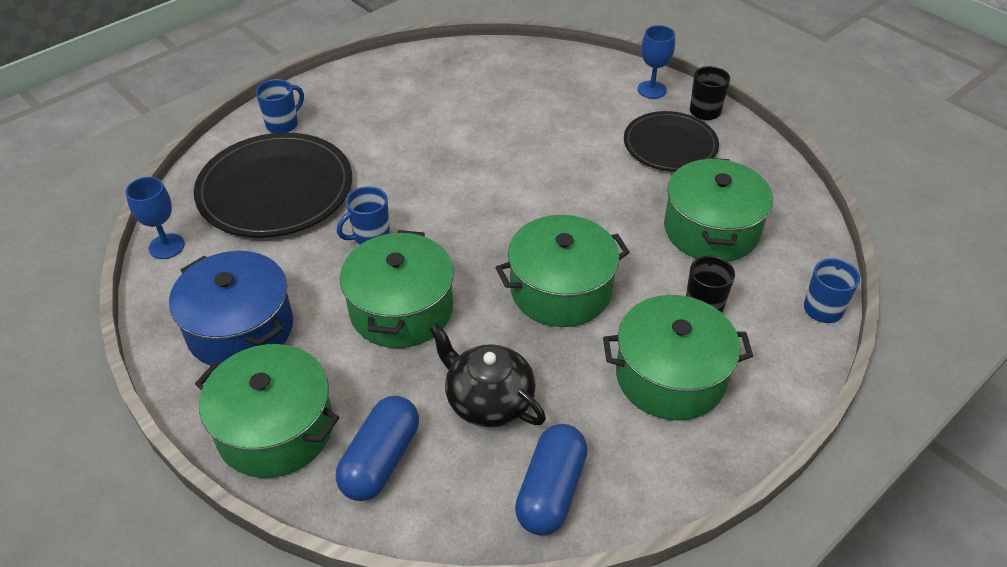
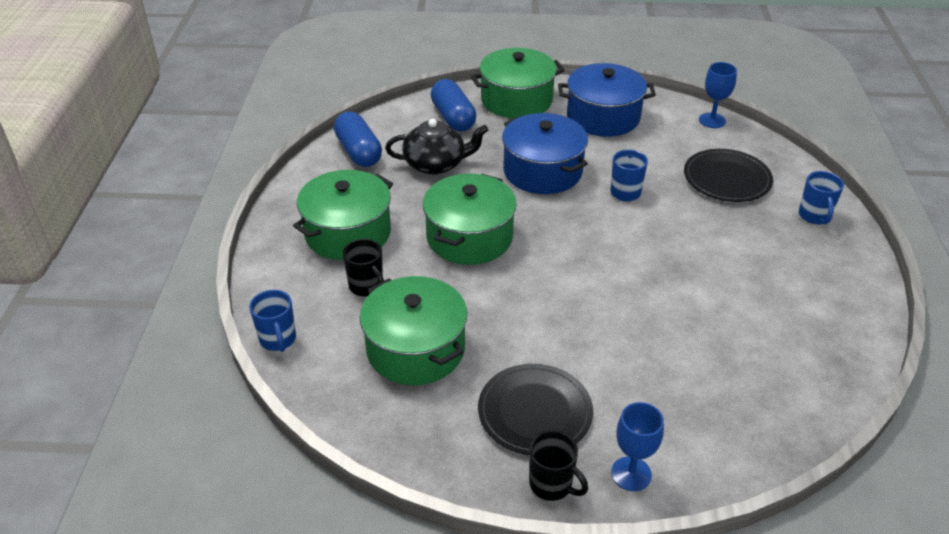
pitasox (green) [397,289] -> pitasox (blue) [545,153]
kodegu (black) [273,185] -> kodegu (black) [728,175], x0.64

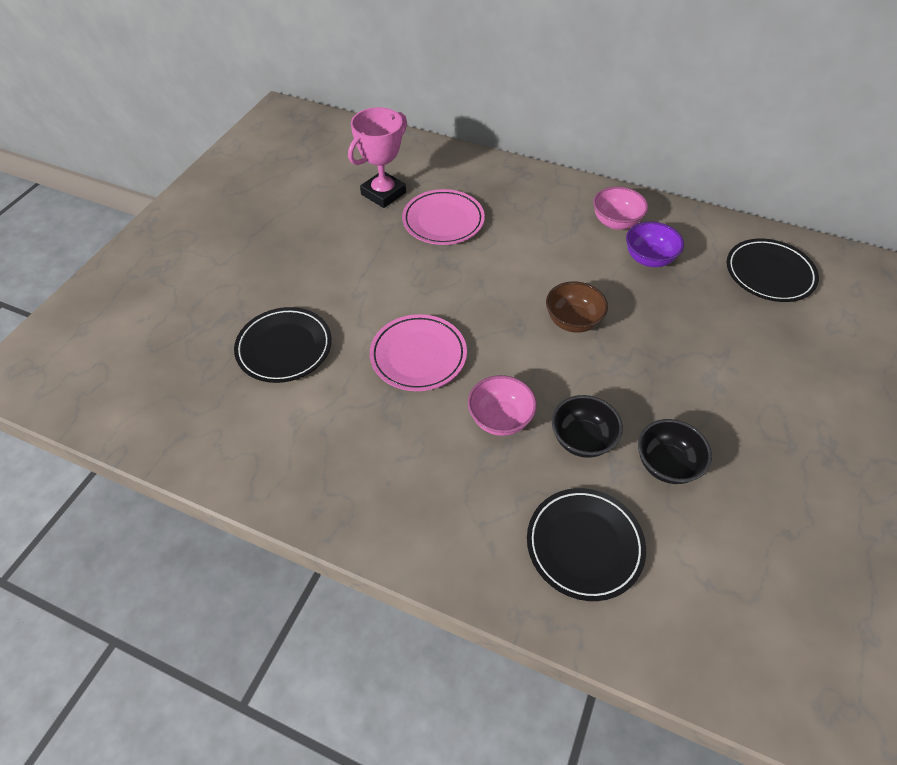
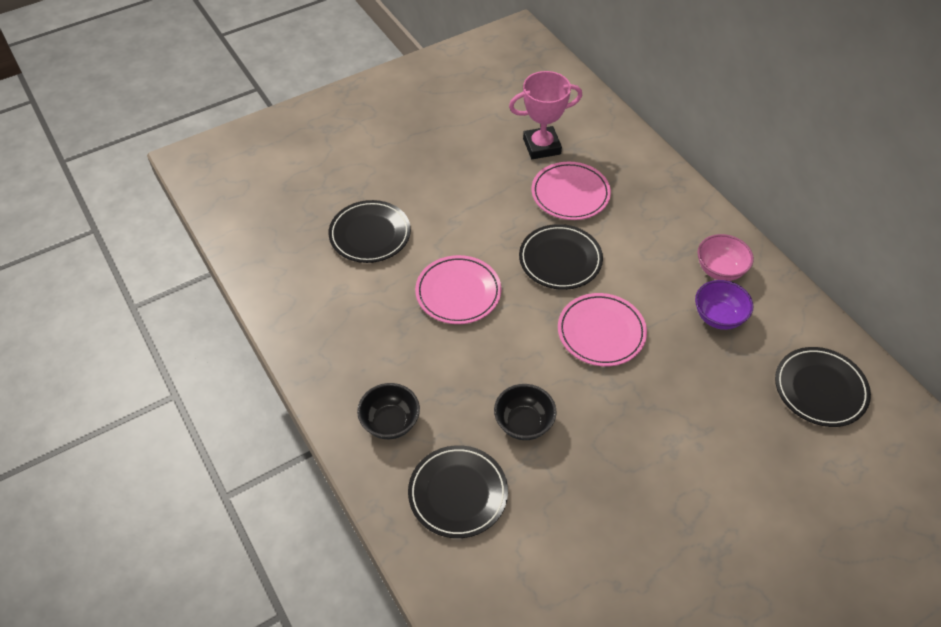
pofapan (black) [675,451] -> pofapan (black) [388,411], relocated
none -> kodegu (black) [561,257]
pofapan (brown) [577,307] -> kodegu (pink) [602,329]
pofapan (pink) [502,405] -> none

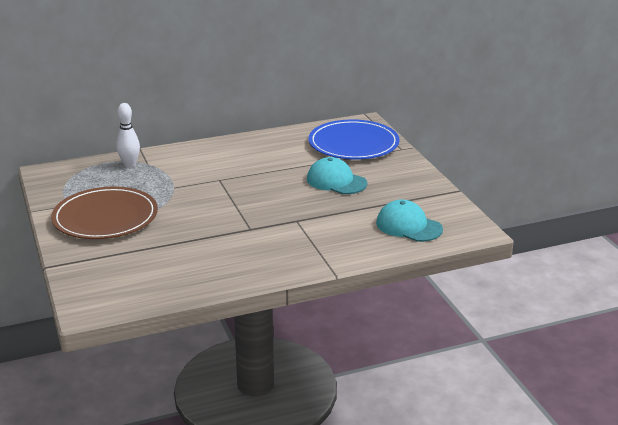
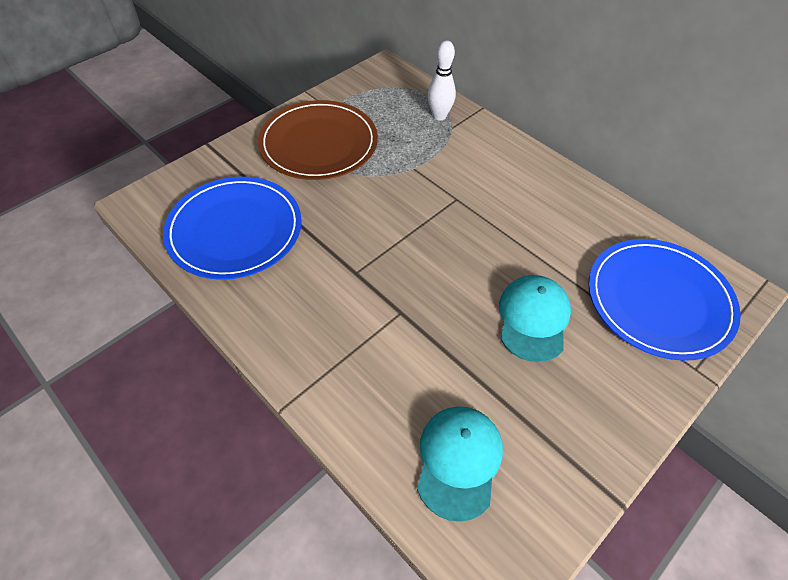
none -> kodegu (blue) [232,228]

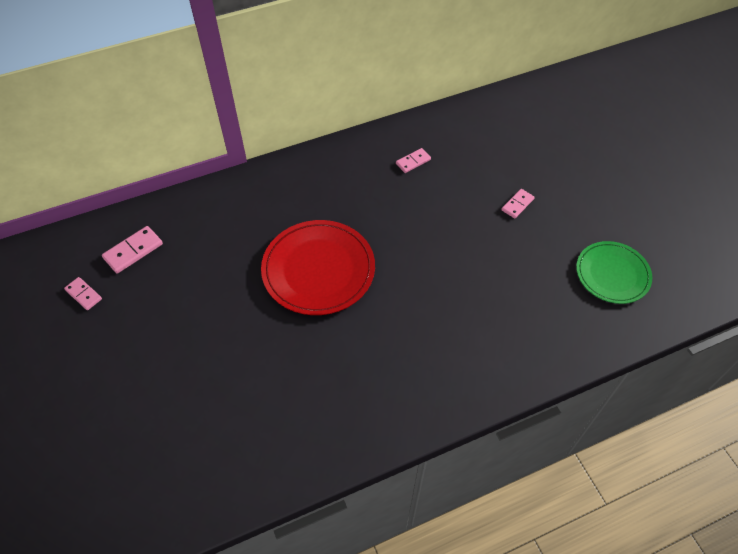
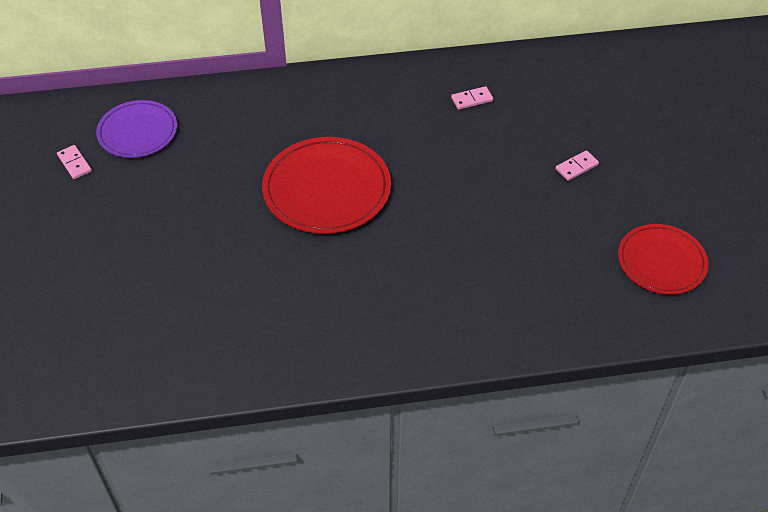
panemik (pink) [132,250] -> kodegu (purple) [136,129]
kodegu (green) [614,272] -> kodegu (red) [663,259]

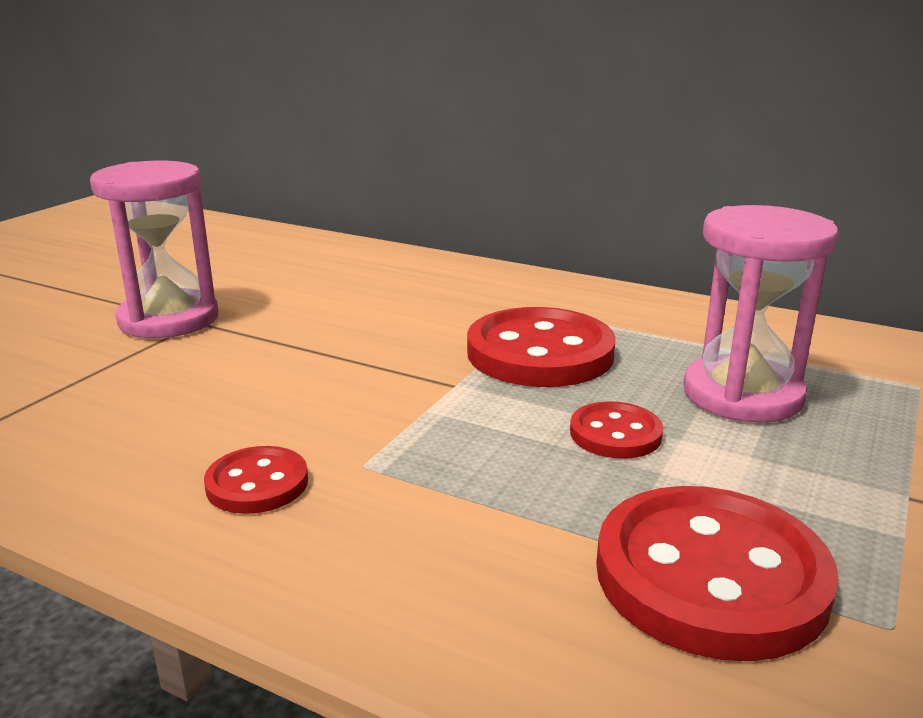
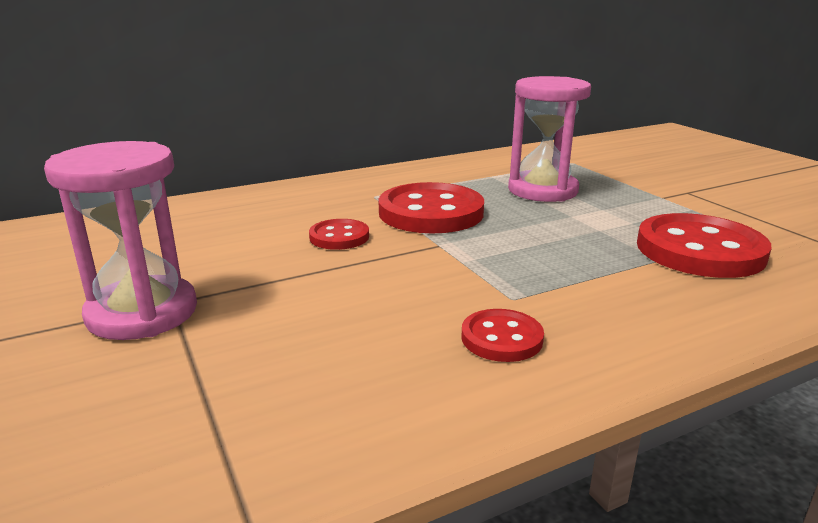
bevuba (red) [616,430] -> bevuba (red) [339,234], relocated

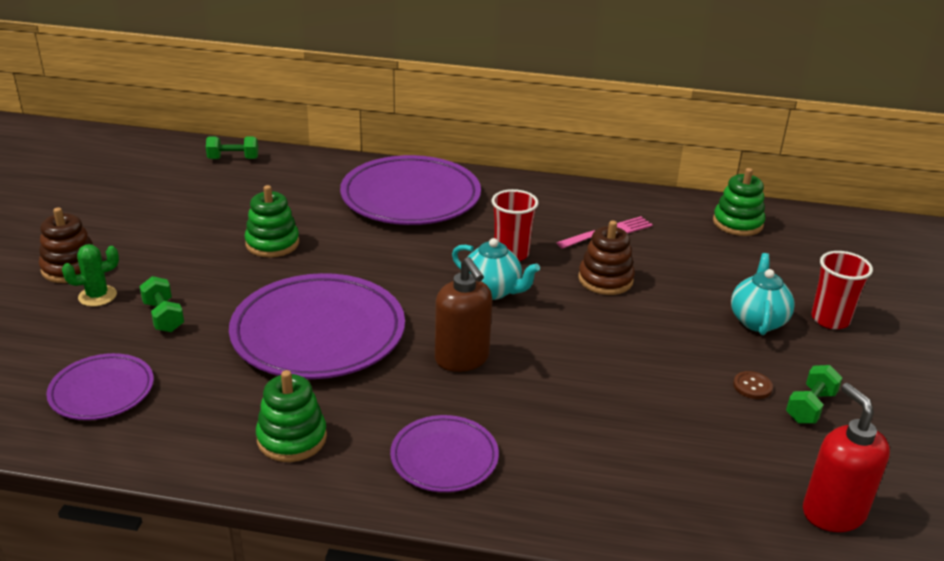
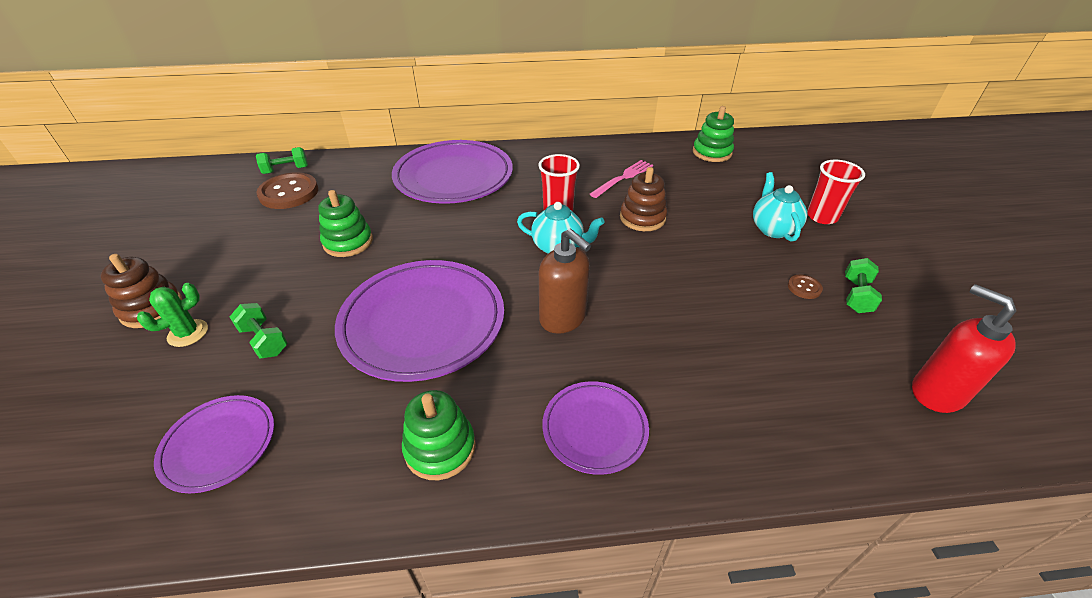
none -> bevuba (brown) [287,190]

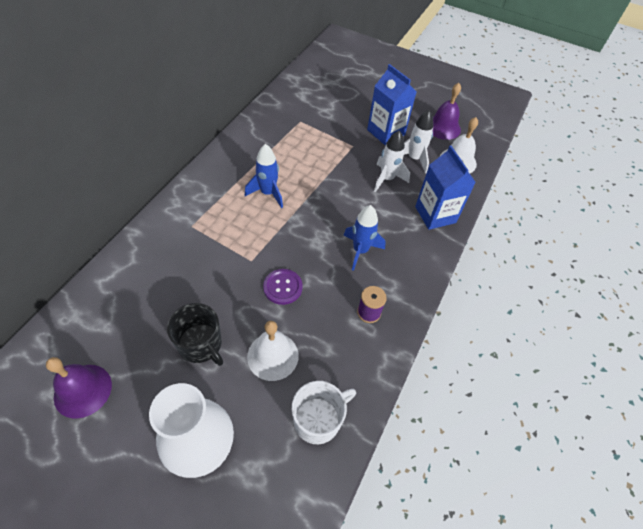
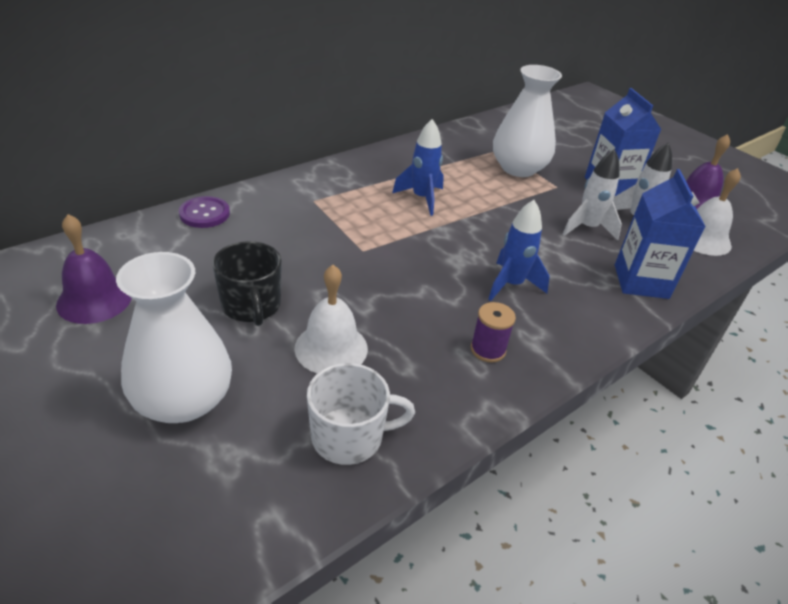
bevuba (purple) [283,287] -> bevuba (purple) [204,212], relocated
none -> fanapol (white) [527,121]

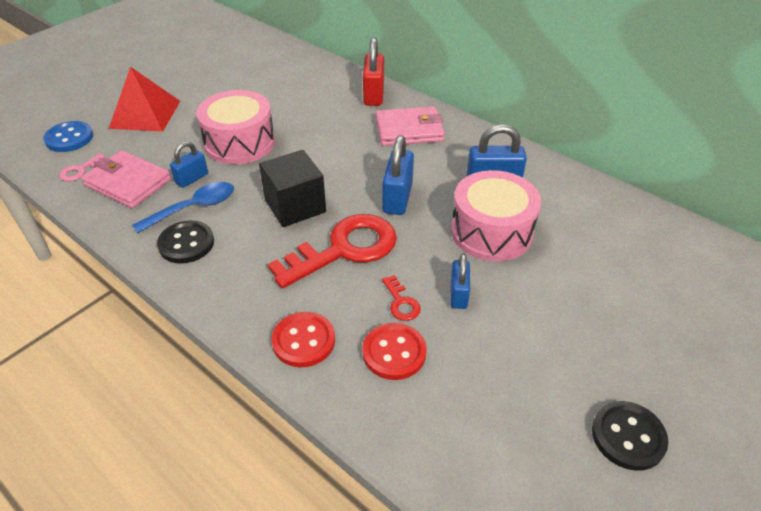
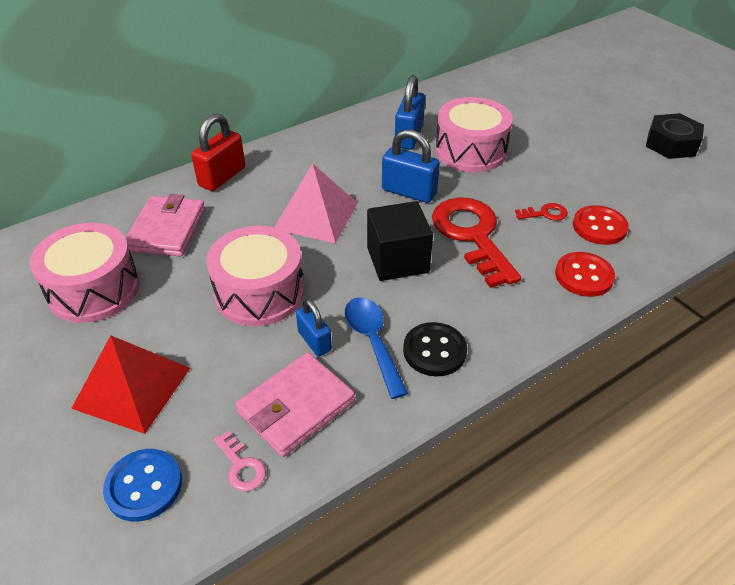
none -> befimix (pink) [85,273]
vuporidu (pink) [410,126] -> vuporidu (pink) [165,225], relocated
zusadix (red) [373,71] -> zusadix (red) [218,152], 75 degrees counterclockwise
none -> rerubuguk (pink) [316,203]
bevuba (black) [630,436] -> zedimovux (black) [675,136]
zusadix (blue) [460,281] -> none

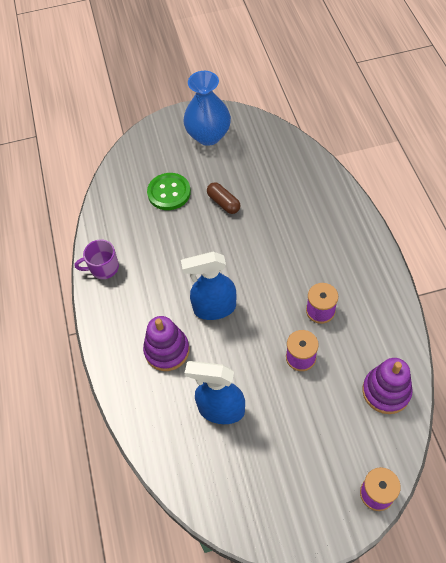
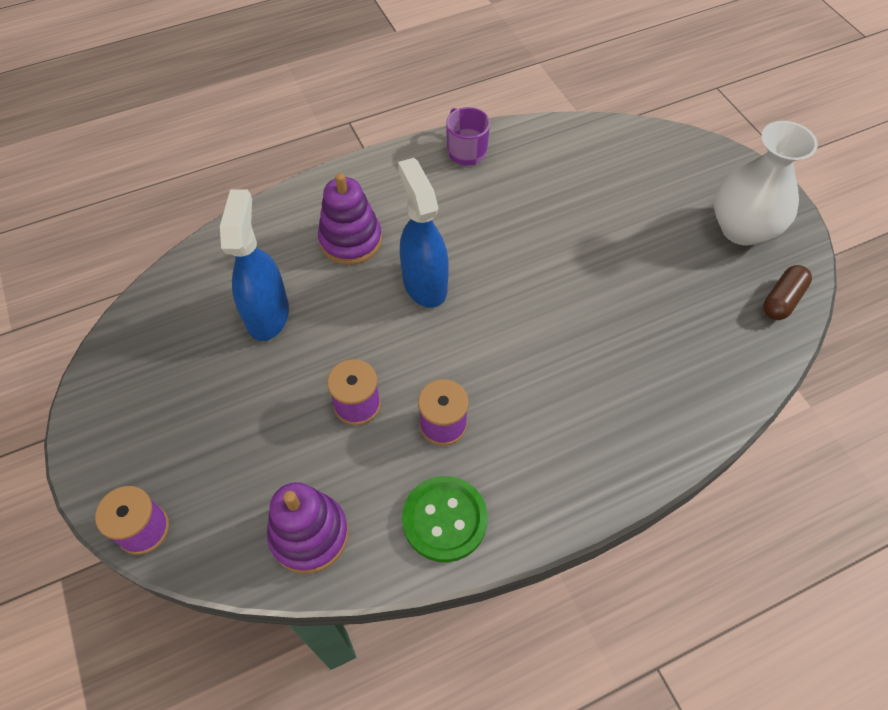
bevuba (green) [169,191] -> bevuba (green) [445,519], relocated
fanapol (blue) [207,108] -> fanapol (white) [766,183]
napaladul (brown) [223,198] -> napaladul (brown) [787,292], relocated

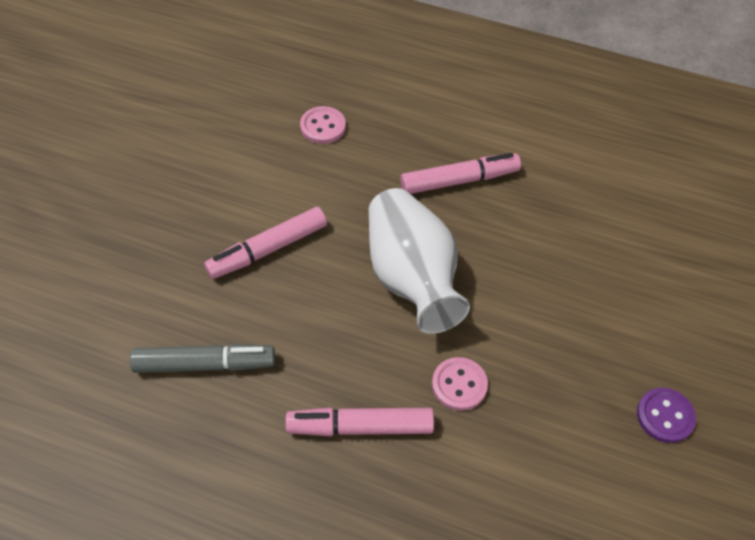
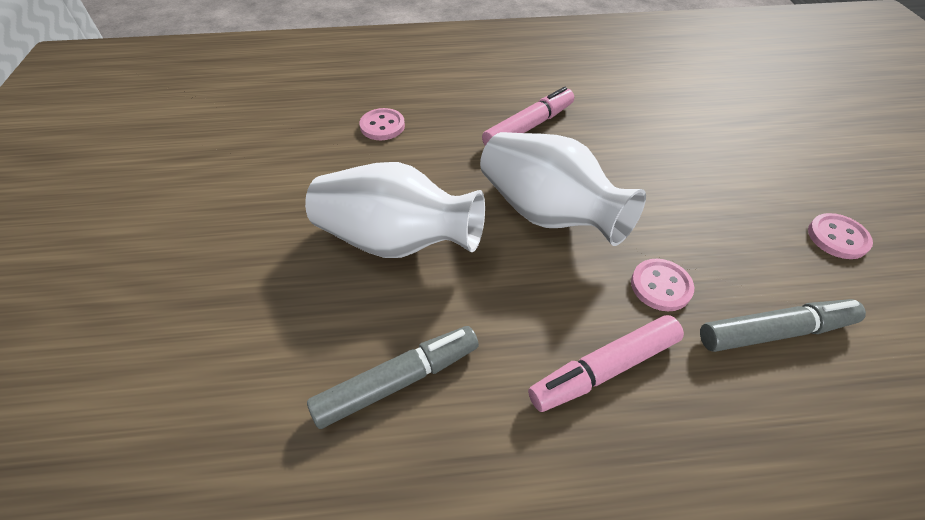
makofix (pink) [265,243] -> fanapol (white) [395,210]
none -> makofix (grey) [783,325]
bevuba (purple) [666,415] -> bevuba (pink) [840,236]

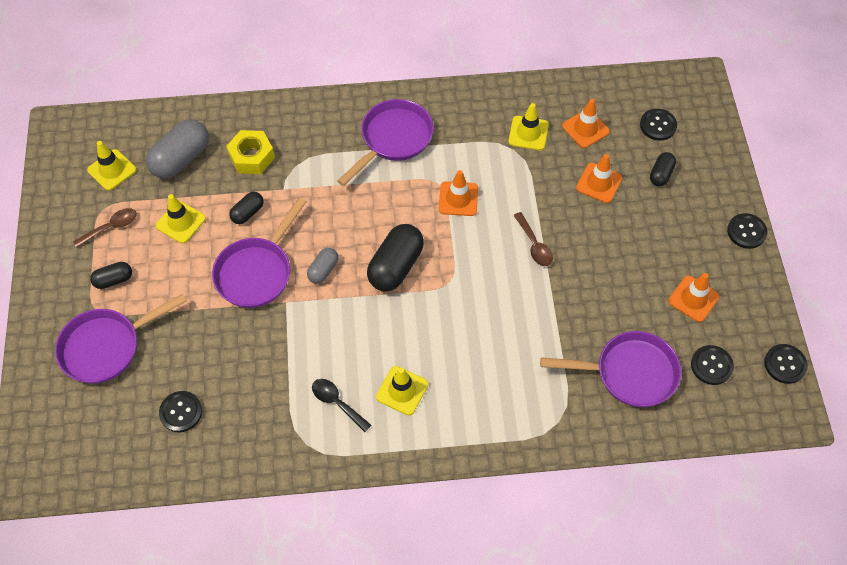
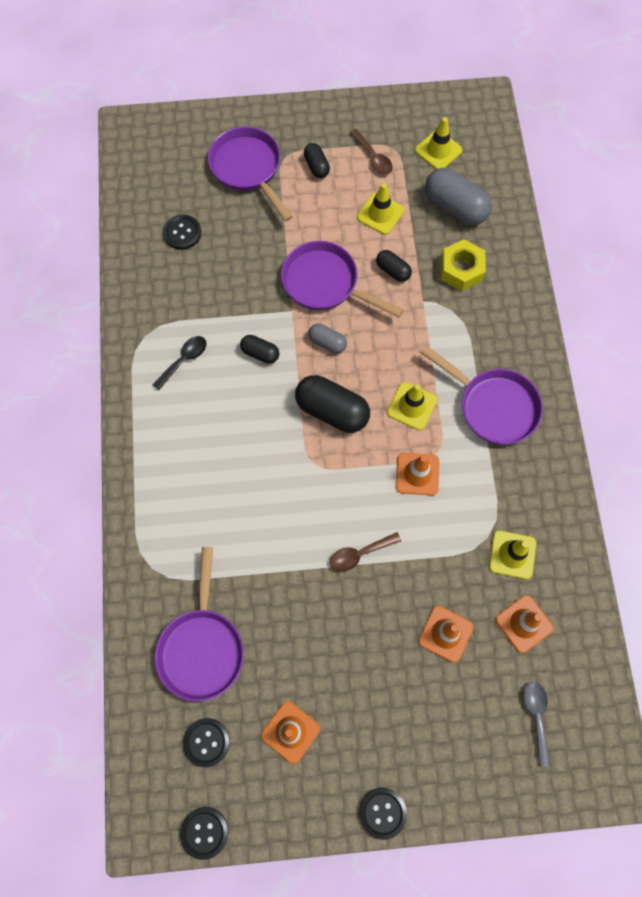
napaladul (black) [663,169] -> napaladul (black) [259,349], relocated
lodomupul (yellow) [402,390] -> lodomupul (yellow) [412,406], relocated
bevuba (black) [658,125] -> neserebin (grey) [536,724]

